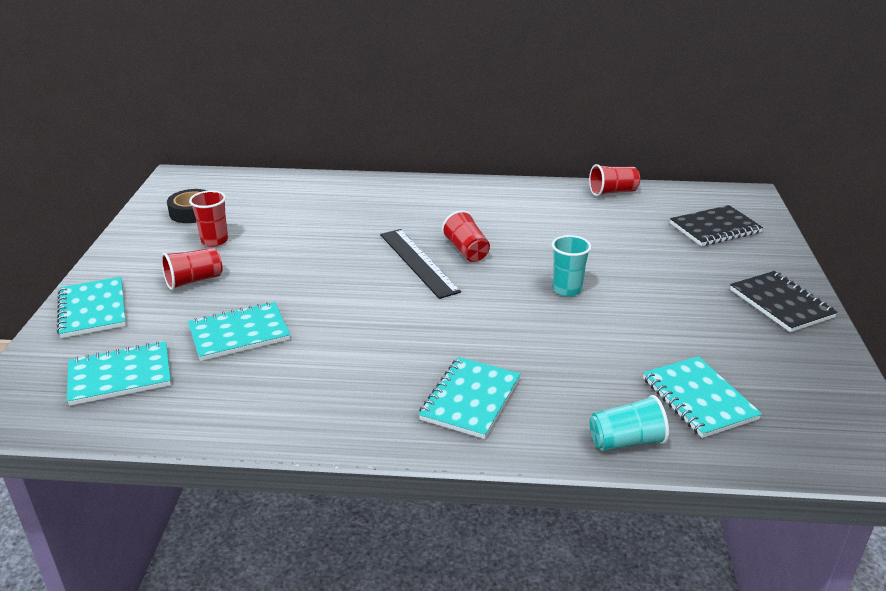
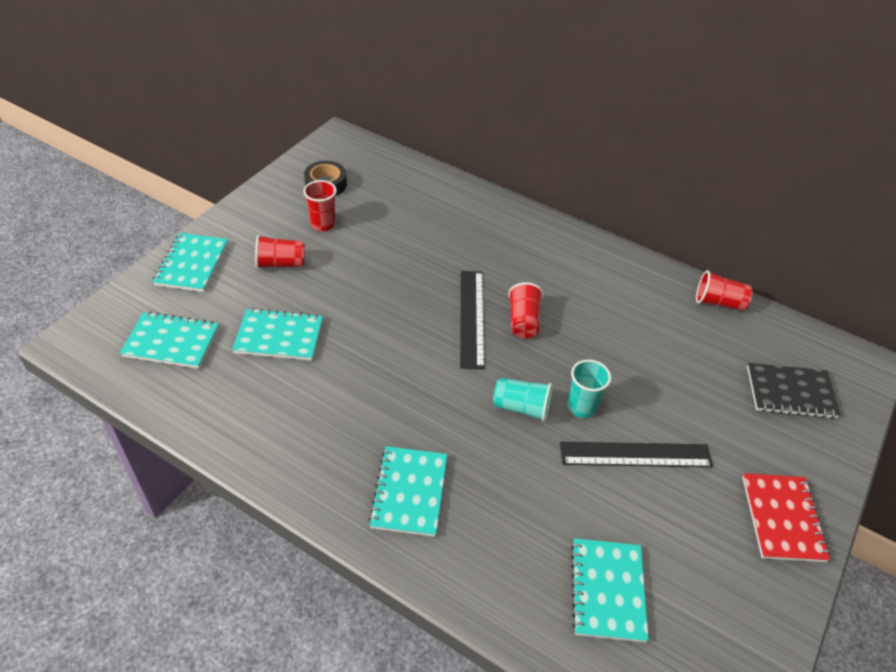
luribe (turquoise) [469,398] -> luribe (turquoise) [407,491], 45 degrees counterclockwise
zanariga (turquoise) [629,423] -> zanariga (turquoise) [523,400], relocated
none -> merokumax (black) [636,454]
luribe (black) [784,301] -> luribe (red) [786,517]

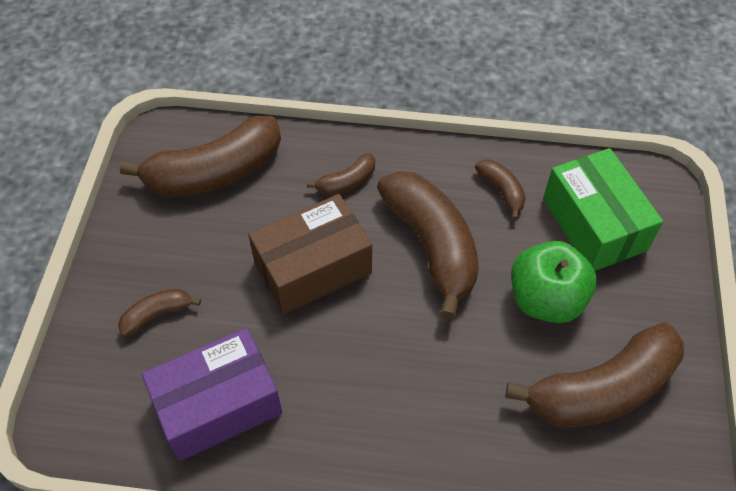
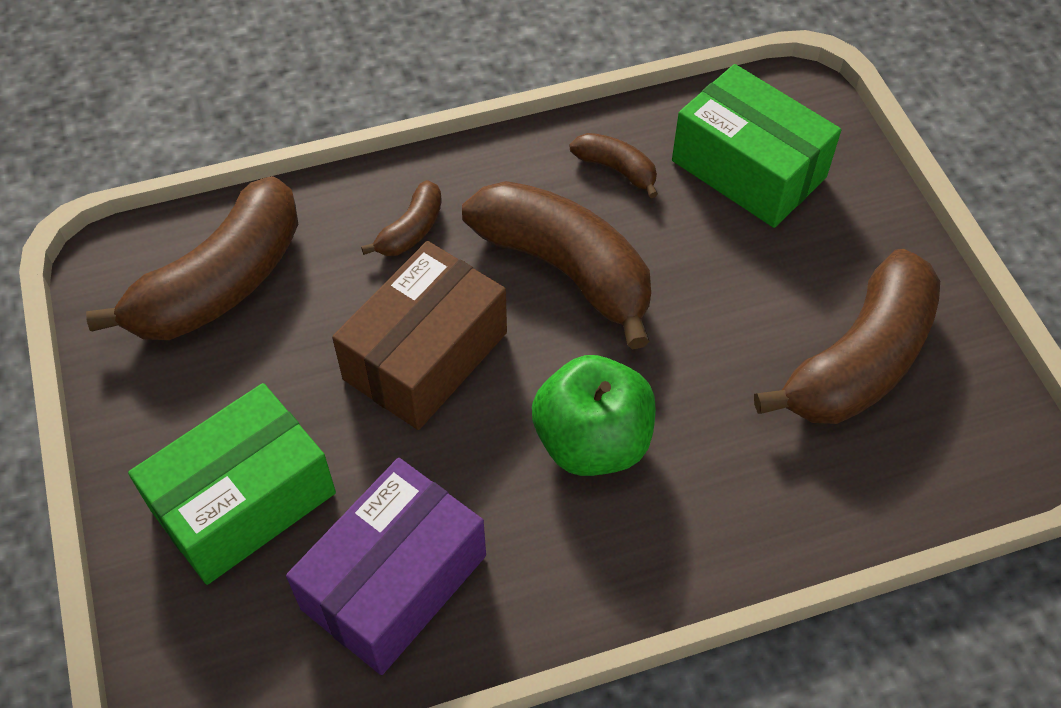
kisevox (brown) [159,313] -> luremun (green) [232,484]
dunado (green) [554,282] -> dunado (green) [594,415], relocated

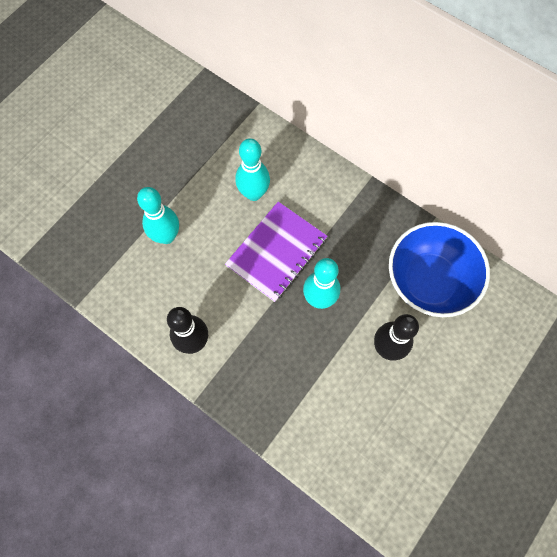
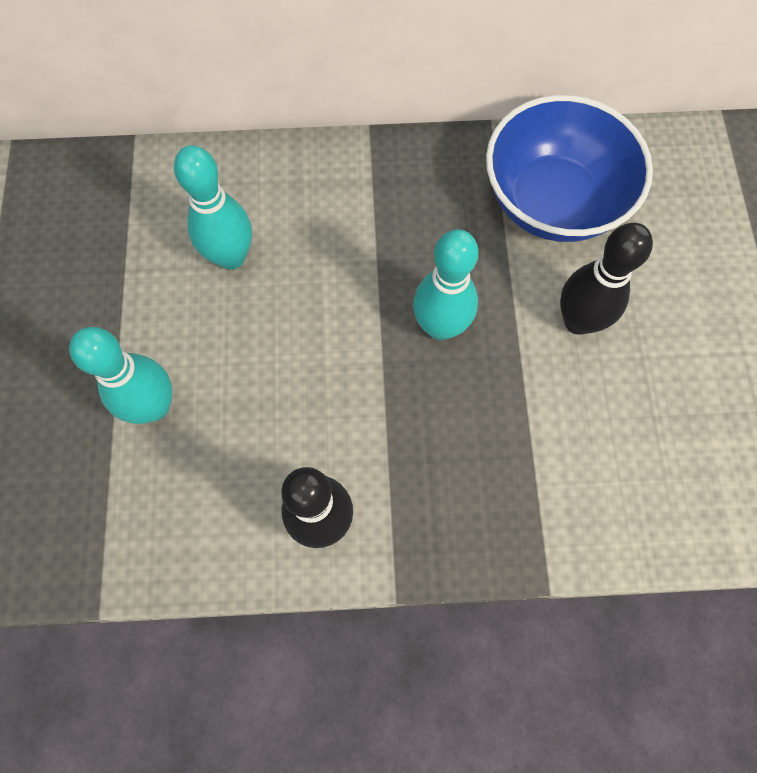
luribe (purple) [276,252] -> none

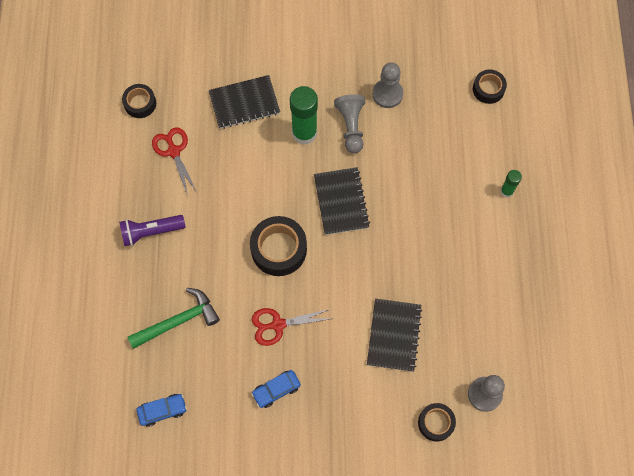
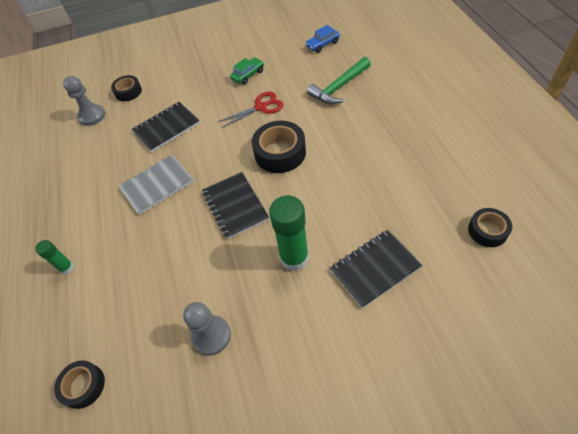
none -> luribe (grey) [156,185]
luribe (black) [395,335] -> luribe (black) [166,127], 60 degrees clockwise
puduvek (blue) [276,389] -> puduvek (green) [247,71]
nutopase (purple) [152,230] -> none
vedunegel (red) [175,162] -> none
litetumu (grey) [349,123] -> none

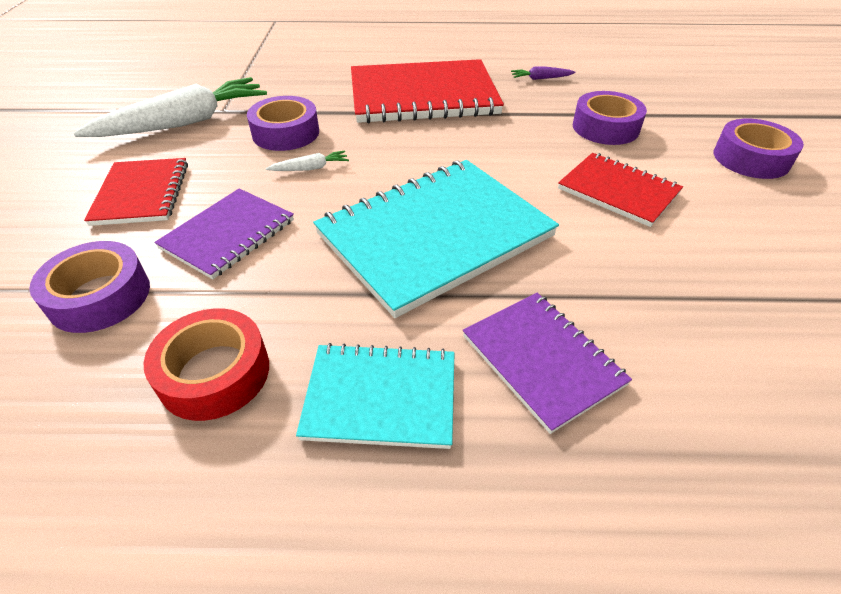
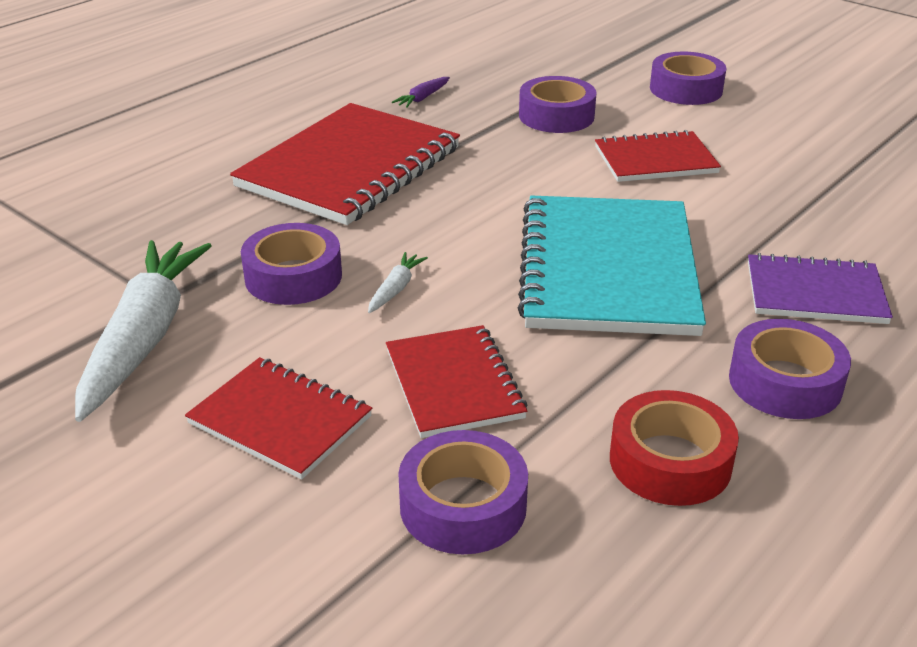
luribe (purple) [224,233] -> luribe (red) [457,381]
luribe (turquoise) [375,396] -> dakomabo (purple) [790,369]

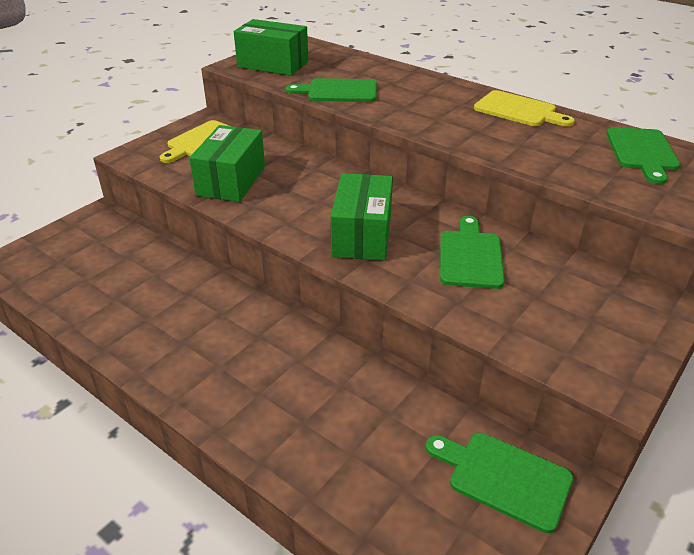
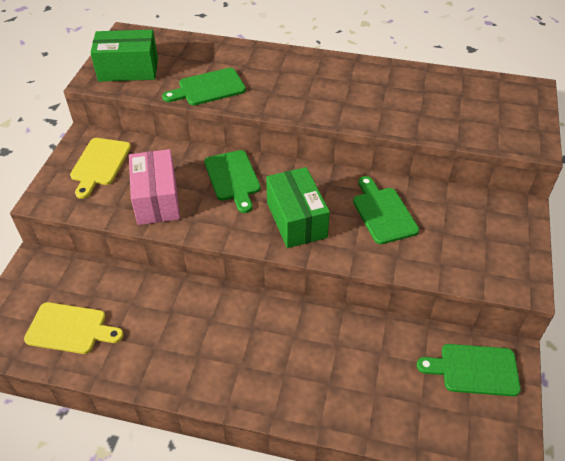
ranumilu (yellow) [524,108] -> ranumilu (yellow) [74,328], relocated
luremun (green) [227,163] -> luremun (pink) [154,187]
ranumilu (green) [643,155] -> ranumilu (green) [232,181], relocated

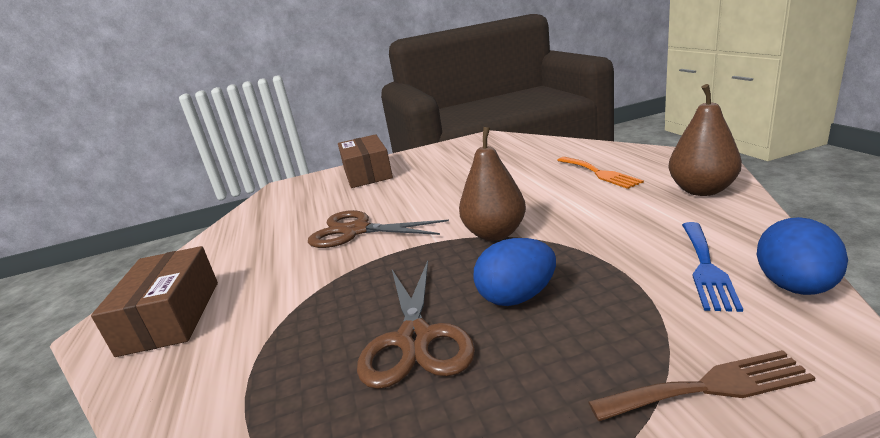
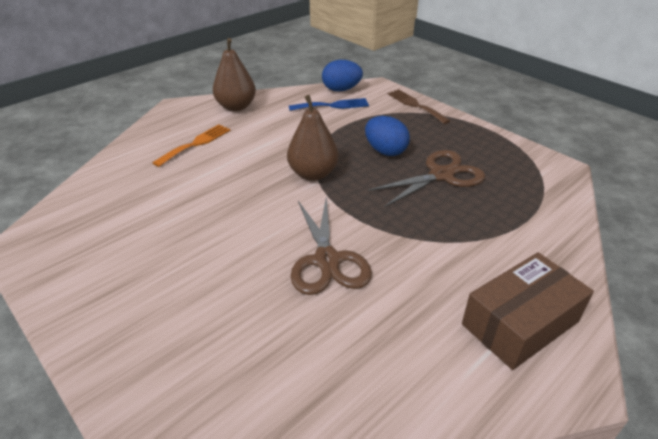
luremun (brown) [365,161] -> none

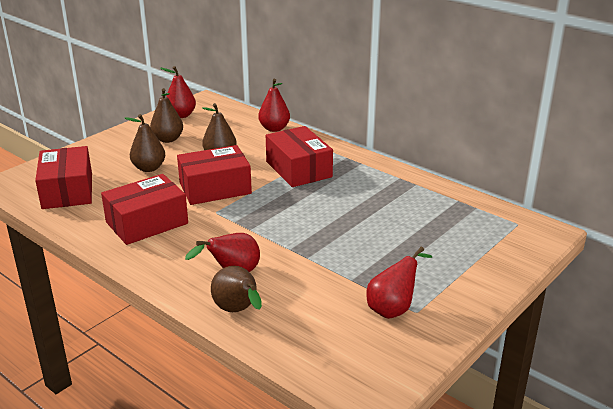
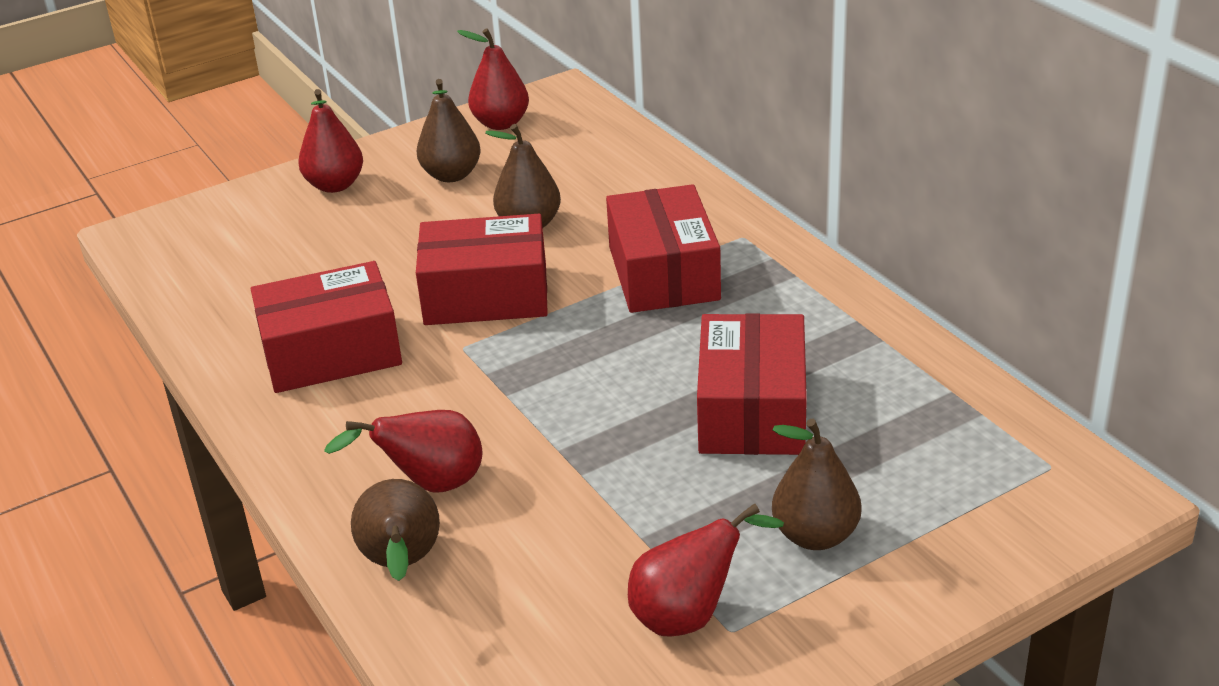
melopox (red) [274,105] -> melopox (red) [331,141], relocated
luremun (red) [63,177] -> luremun (red) [752,384], relocated
melopox (brown) [144,143] -> melopox (brown) [816,484], relocated

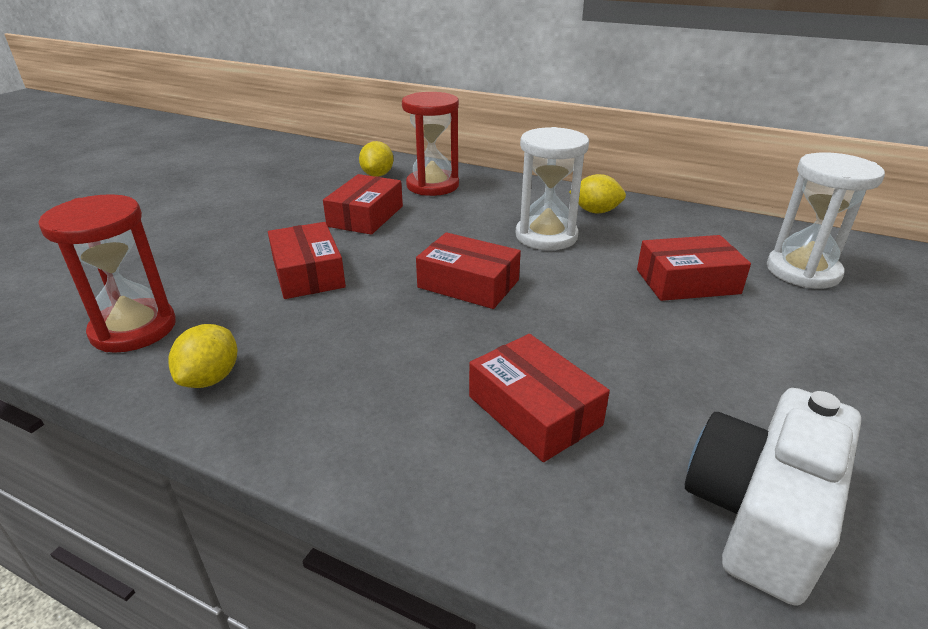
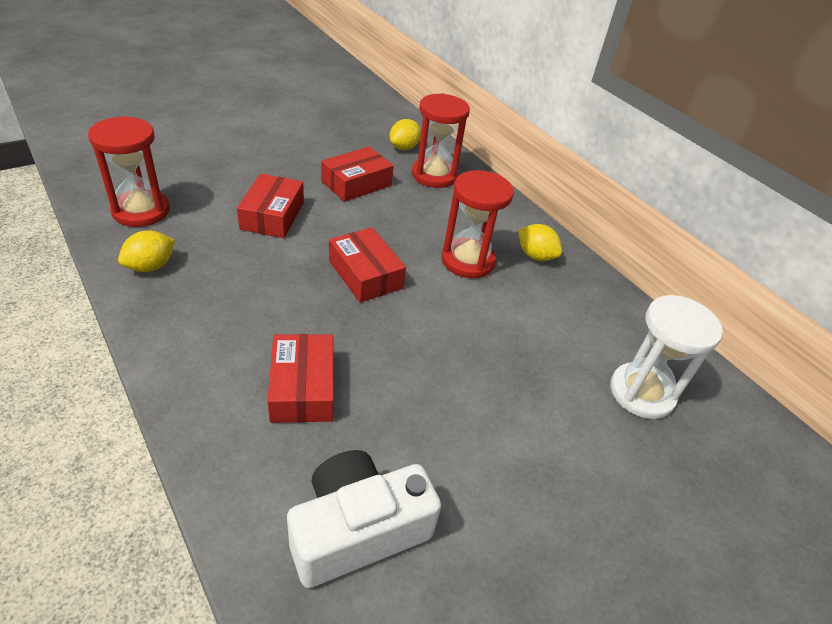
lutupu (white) [552,188] -> lutupu (red) [477,224]
luremun (red) [694,268] -> none

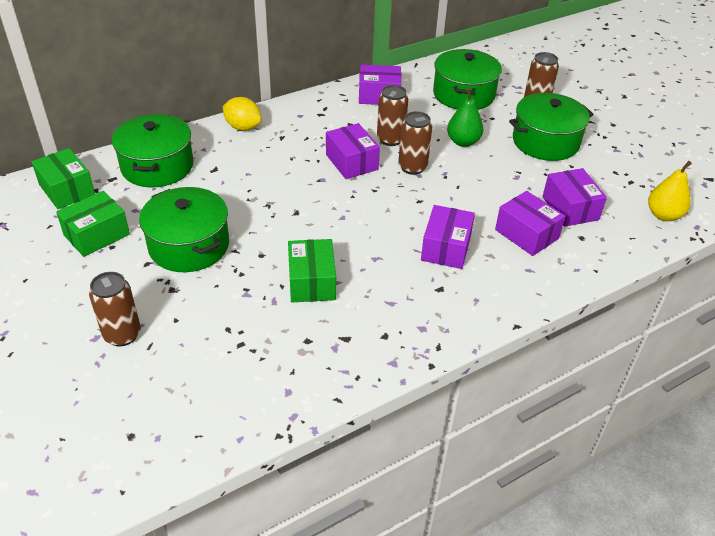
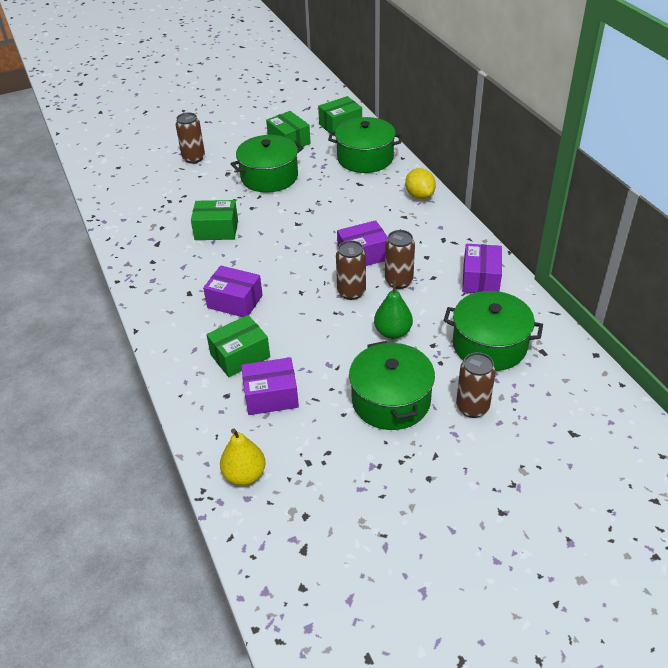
luremun (purple) [530,223] -> luremun (green) [238,346]
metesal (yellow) [242,114] -> metesal (yellow) [420,183], 60 degrees counterclockwise

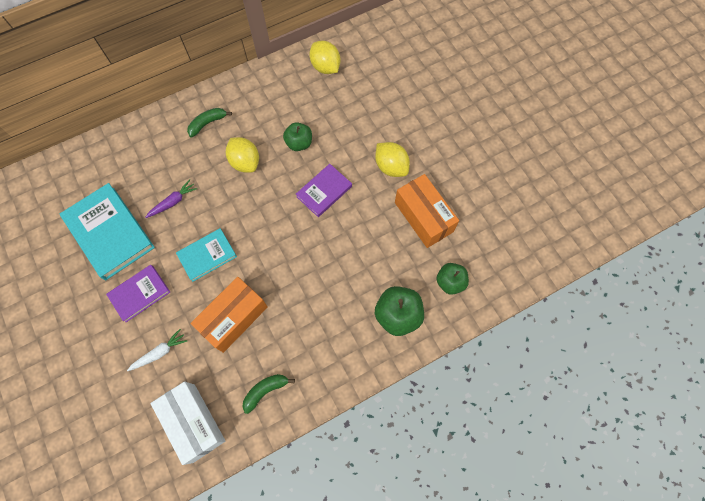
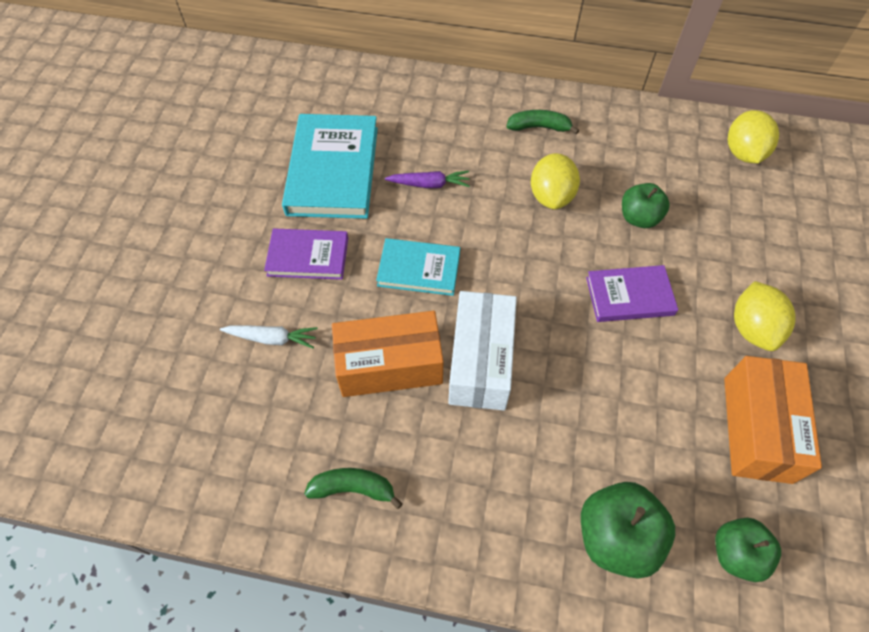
luremun (white) [187,423] -> luremun (white) [482,350], relocated

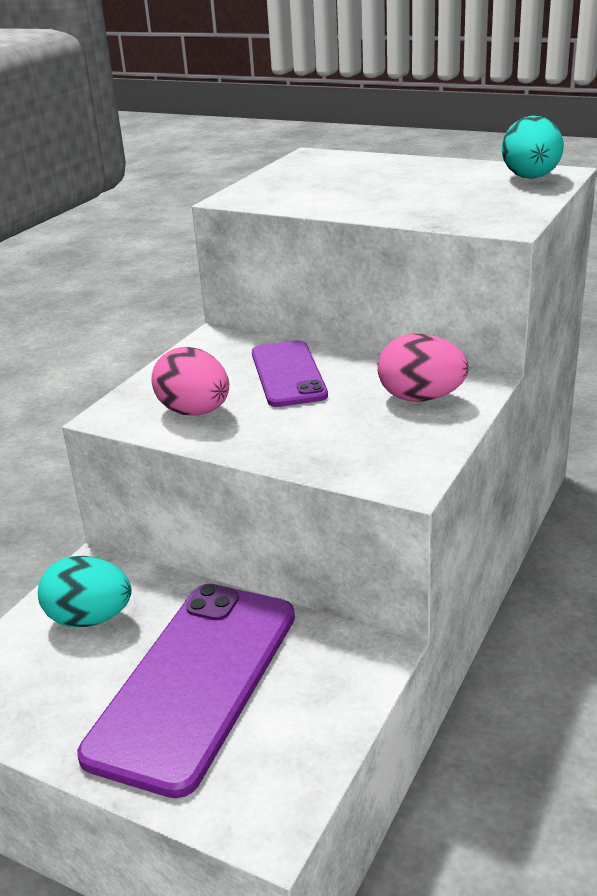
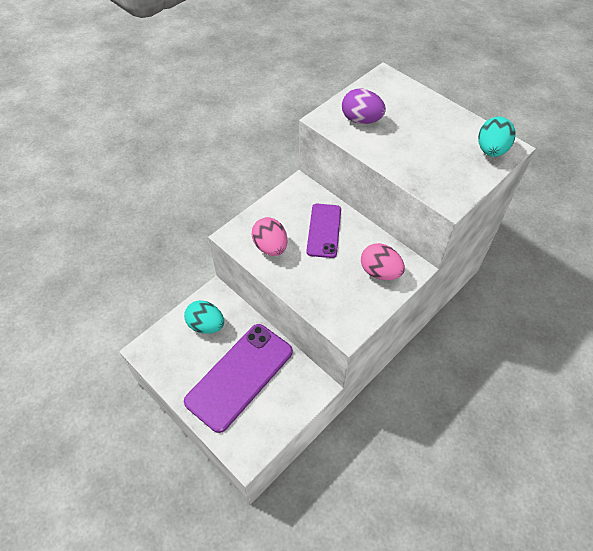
none -> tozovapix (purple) [364,106]

